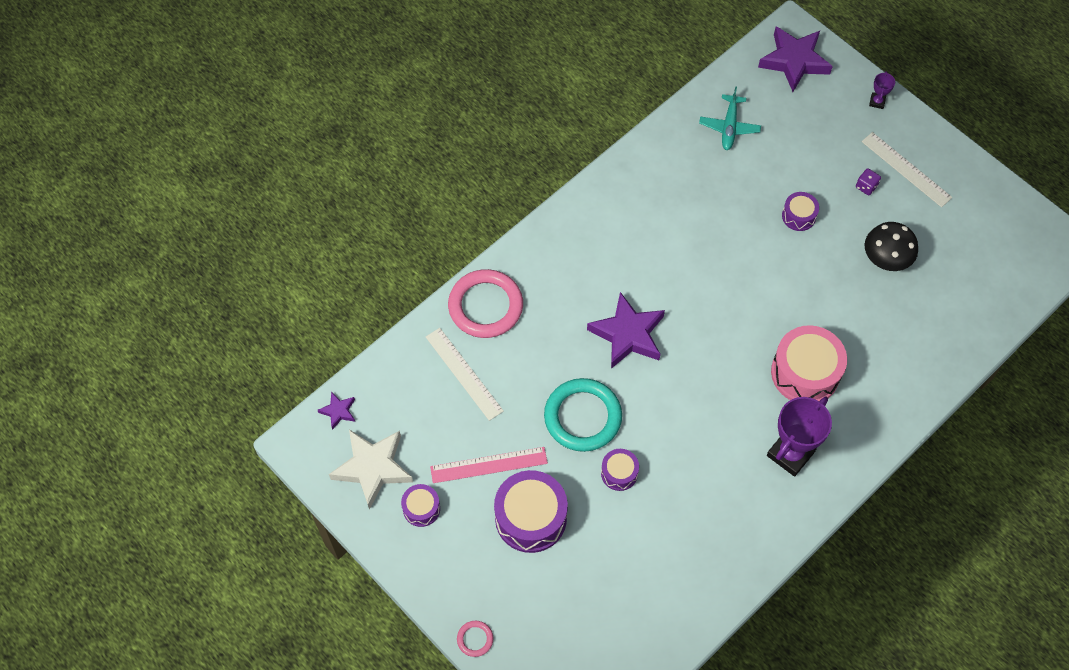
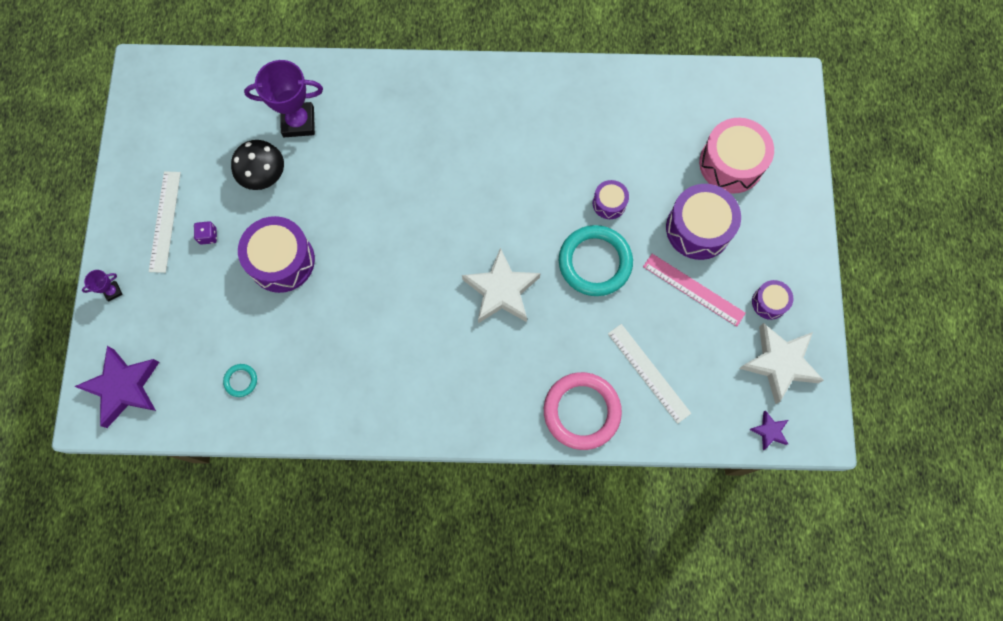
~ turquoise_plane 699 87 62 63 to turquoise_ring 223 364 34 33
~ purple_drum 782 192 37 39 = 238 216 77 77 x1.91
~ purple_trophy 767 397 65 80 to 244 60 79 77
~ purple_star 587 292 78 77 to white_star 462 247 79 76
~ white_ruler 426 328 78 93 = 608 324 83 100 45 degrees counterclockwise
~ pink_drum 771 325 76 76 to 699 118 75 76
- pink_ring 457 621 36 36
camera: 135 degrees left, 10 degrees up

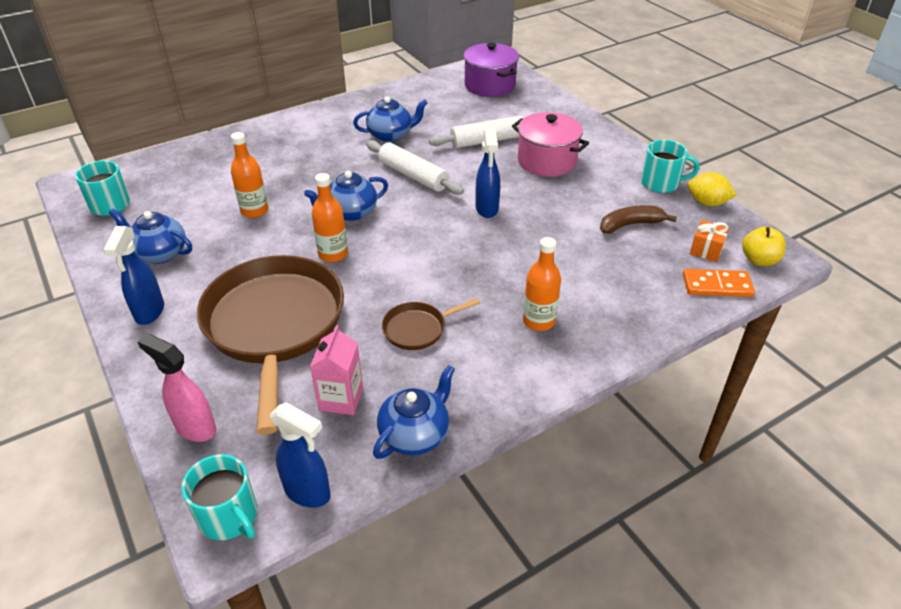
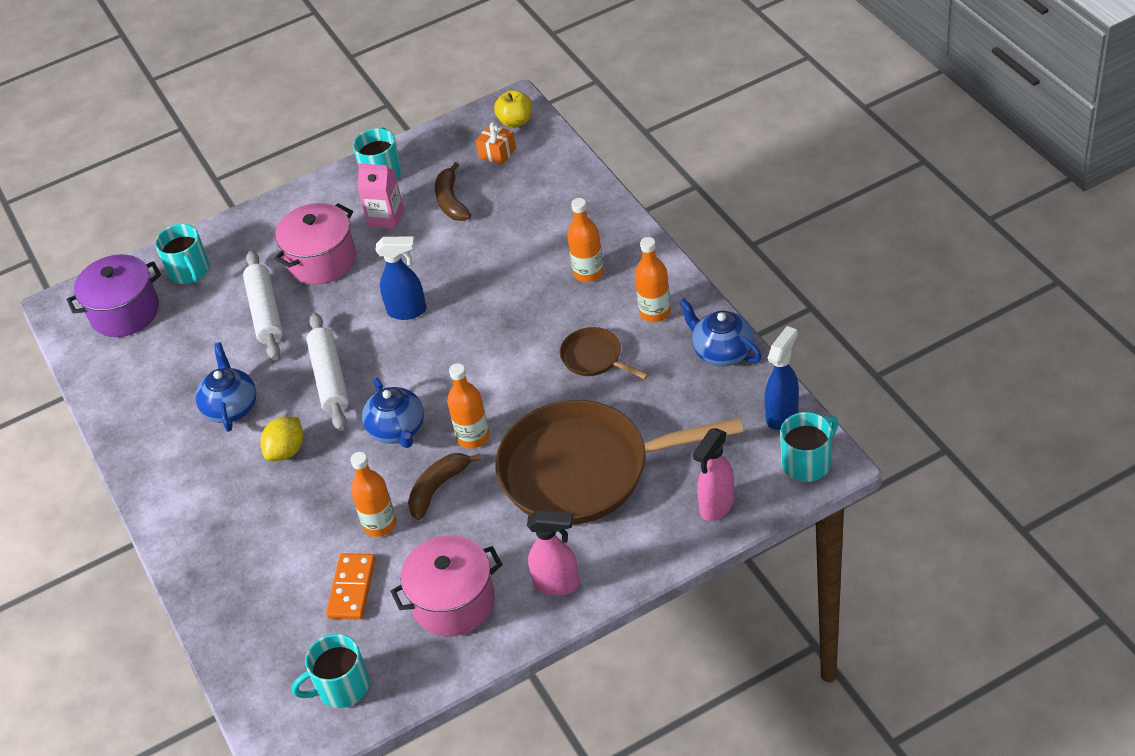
+ turquoise_mug 155 224 54 60
~ yellow_lemon 688 172 49 34 to 260 417 43 44
~ white_rolling_pin 366 140 98 55 = 306 312 43 119 60 degrees counterclockwise
~ orange_domino 683 269 72 28 to 326 553 50 67
~ pink_carton 310 325 53 90 to 357 164 47 65
~ blue_teapot 109 209 83 55 to pink_pot 391 535 112 101
+ brown_banana 408 453 74 67
~ blue_spray_bottle 103 226 61 99 to pink_spray_bottle 527 510 53 86
~ brown_pan 382 298 98 52 = 560 327 89 52 150 degrees clockwise
+ orange_bottle 635 237 36 85
camera: 80 degrees left, 5 degrees up

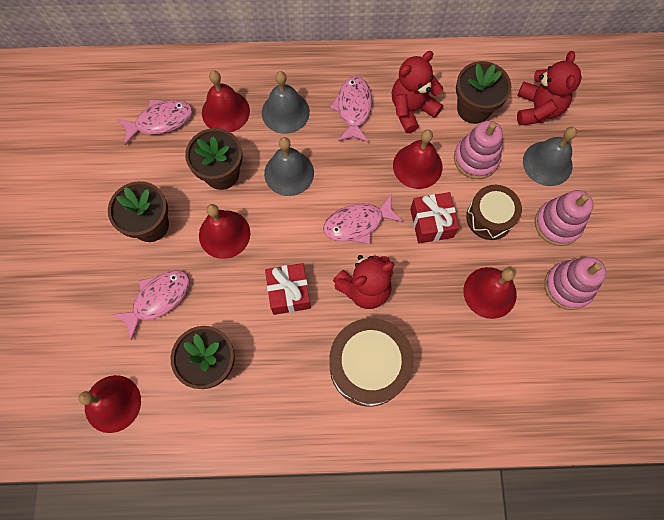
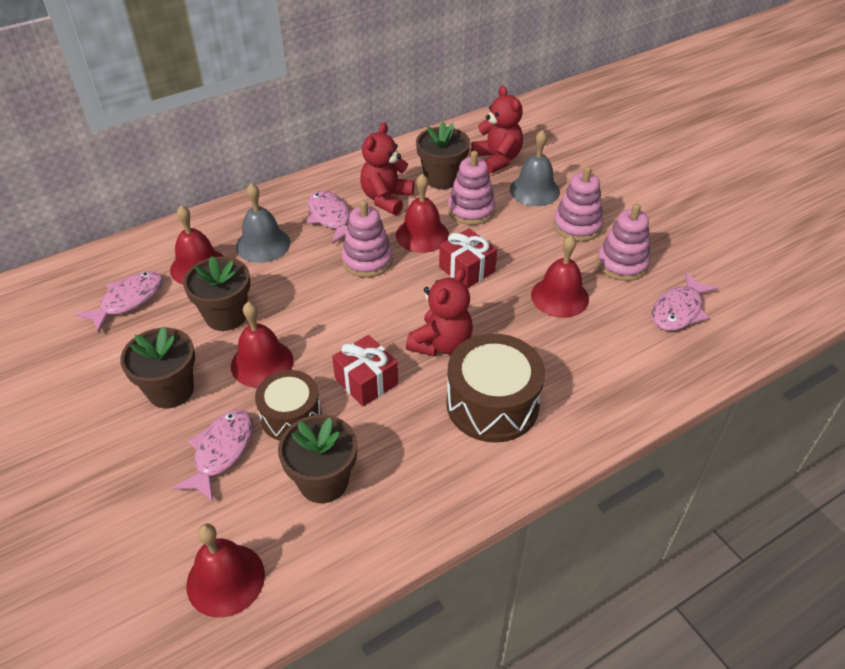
~ brown_drum 466 185 56 55 to 255 370 67 71
+ pink_stacking_toy 341 200 52 78
~ pink_fish 323 194 80 50 to 652 272 66 59
- grey_bell 264 137 50 59
camera: 30 degrees left, 25 degrees down

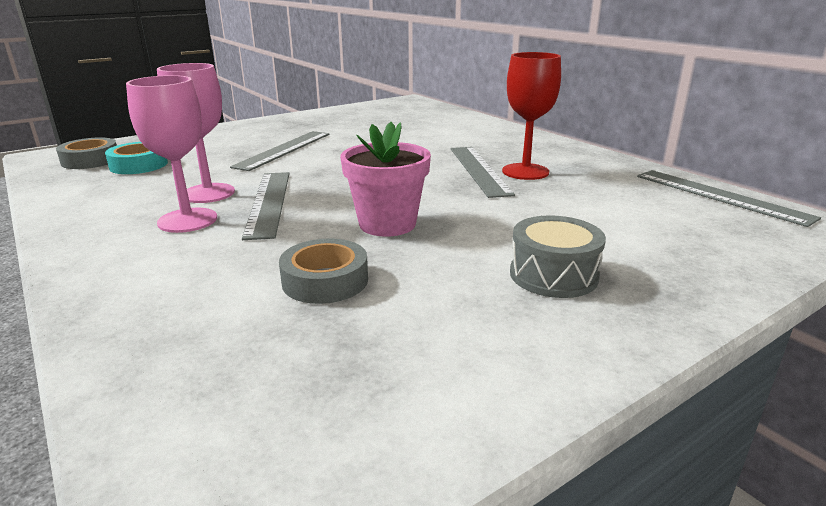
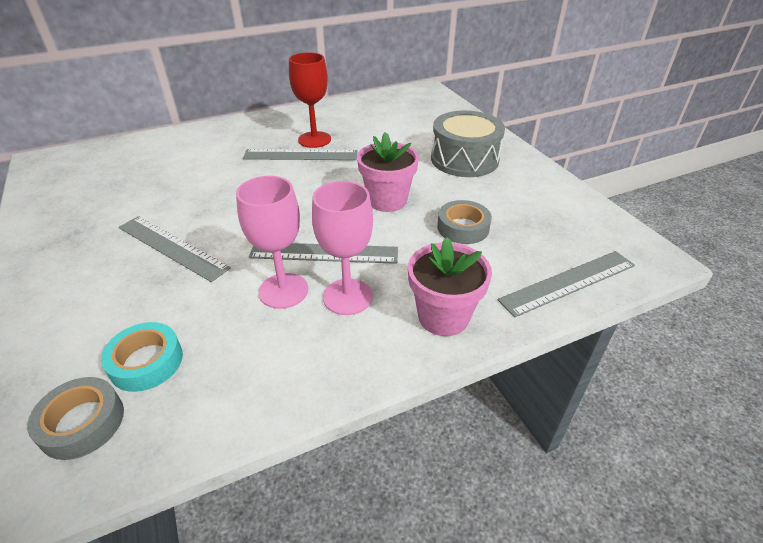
+ pink_flower_pot 408 237 84 99
~ grey_drum 510 215 96 83 = 431 110 74 67 x1.55
~ grey_ruler 637 170 184 57 to 498 251 137 66
camera: 80 degrees left, 15 degrees up

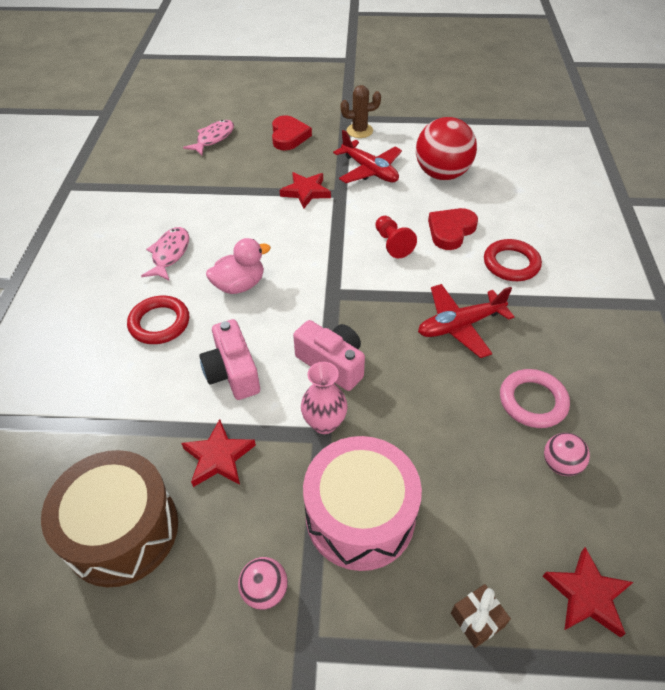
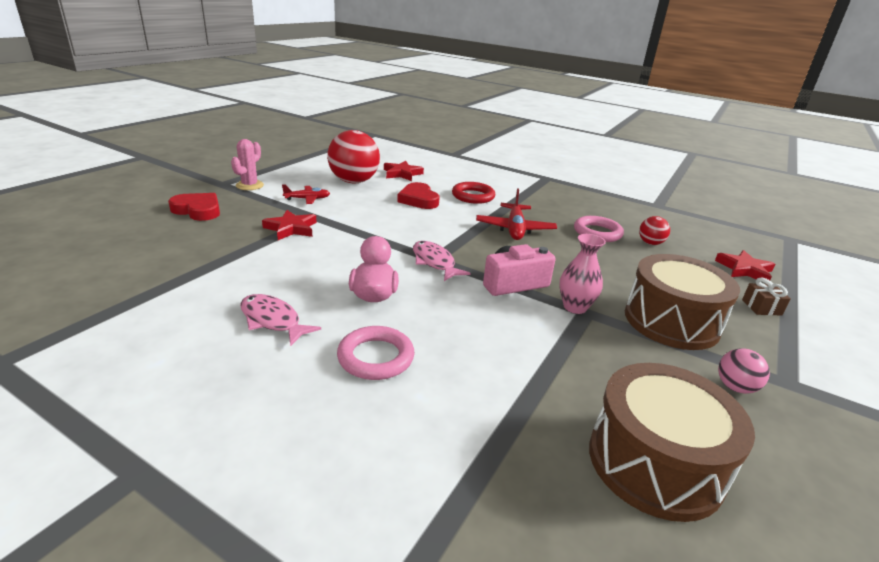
~ brown_cactus 341 85 40 53 to pink_cactus 231 139 33 51
~ red_plane 333 130 69 53 = 282 184 48 20 x0.61
~ red_ring 127 296 62 48 to pink_ring 337 326 78 54
~ red_star 181 419 75 68 to 384 161 40 20
~ pink_fish 183 120 51 35 to 413 241 58 40
~ pink_drum 303 436 119 135 to brown_drum 625 254 115 96
~ pink_ball 544 433 46 43 to red_ball 639 216 31 29
- pink_camera 199 319 61 81
- red_pawn 375 216 42 42
camera: 65 degrees left, 20 degrees down

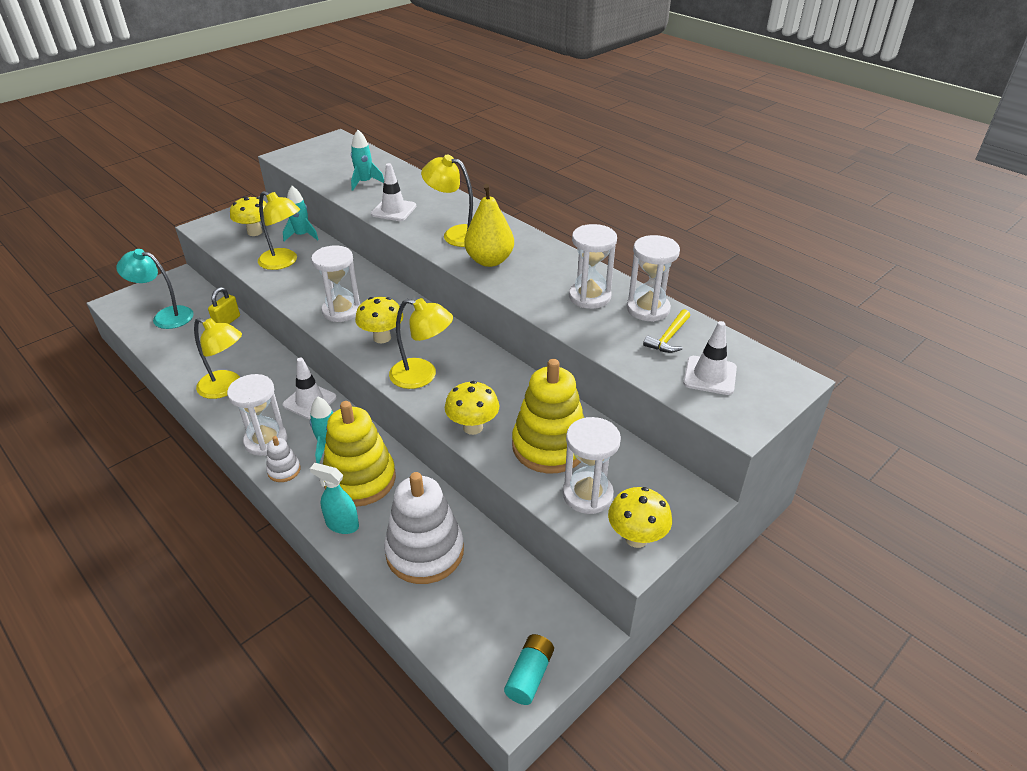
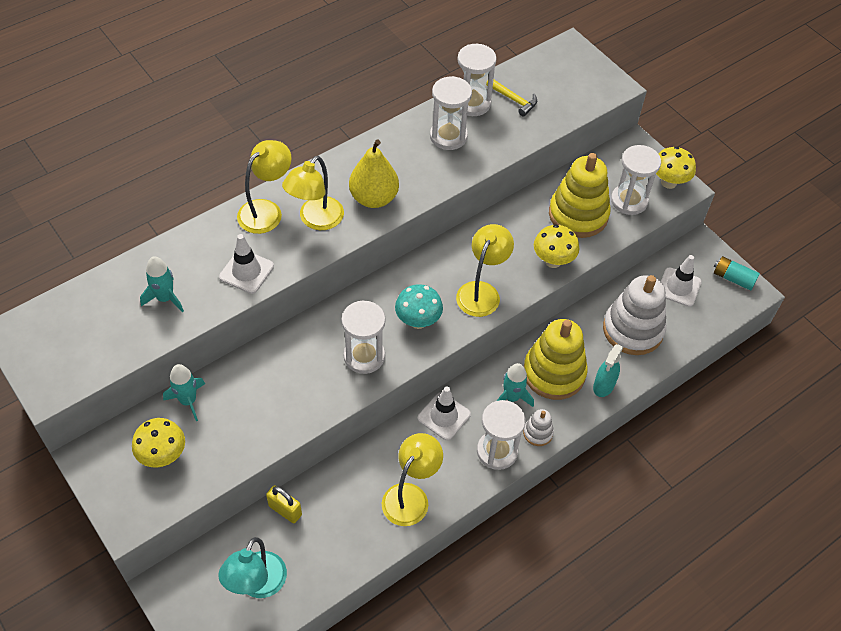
~ yellow_lamp 258 191 42 79 to 237 140 55 94
~ yellow_mushroom 355 297 48 47 to turquoise_mushroom 395 284 48 45
~ white_traffic_cone 683 321 54 74 to 661 255 41 52
camera: 85 degrees left, 15 degrees up

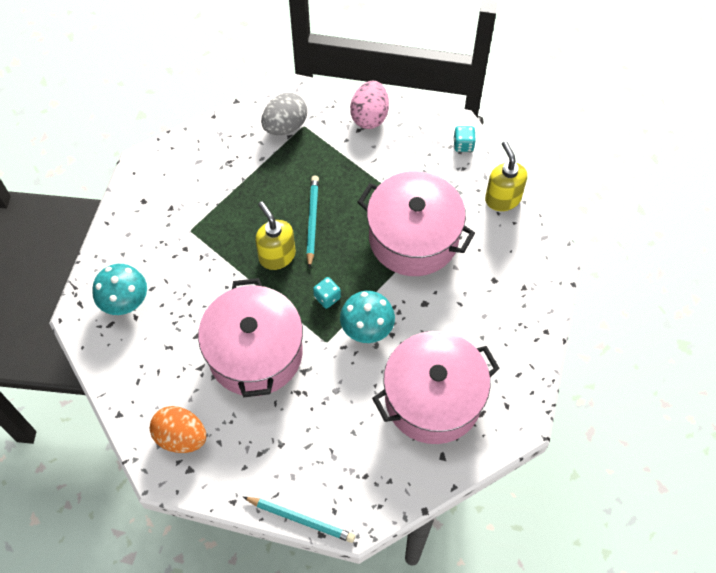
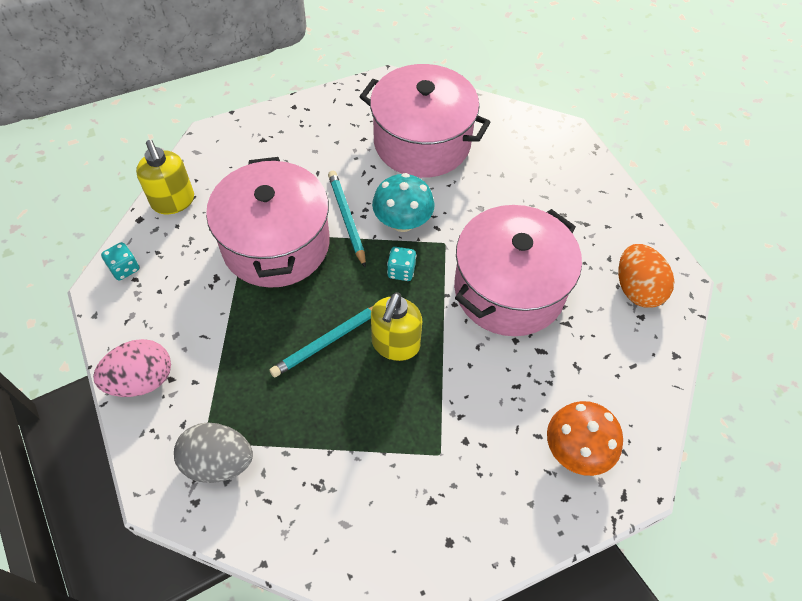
~ yellow_soap_dispenser 485 141 42 70 = 136 140 58 74 60 degrees counterclockwise
~ turquoise_pencil 243 497 112 46 to 328 171 38 97
~ turquoise_mushroom 92 264 55 51 to orange_mushroom 547 401 76 75
camera: 130 degrees left, 5 degrees down

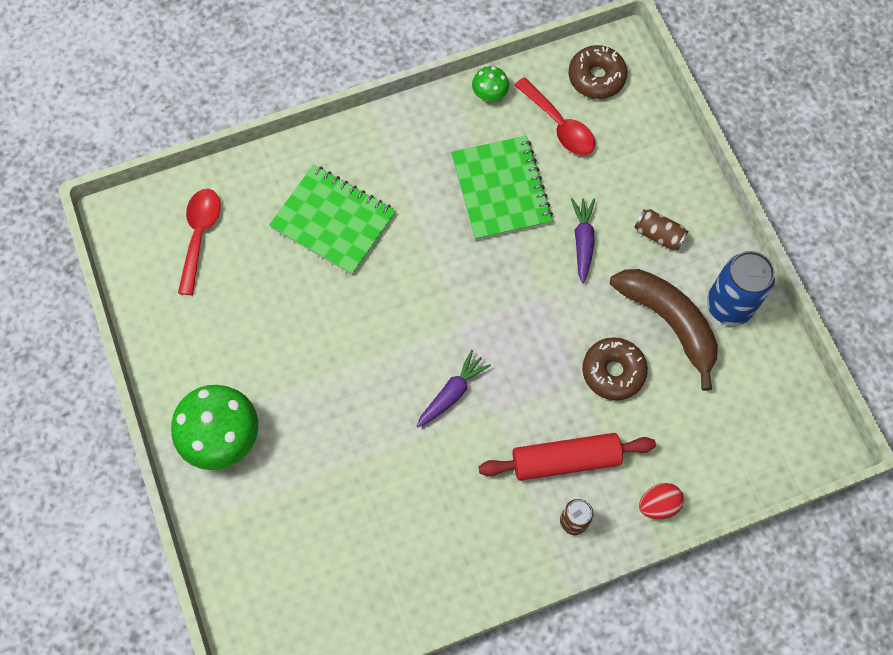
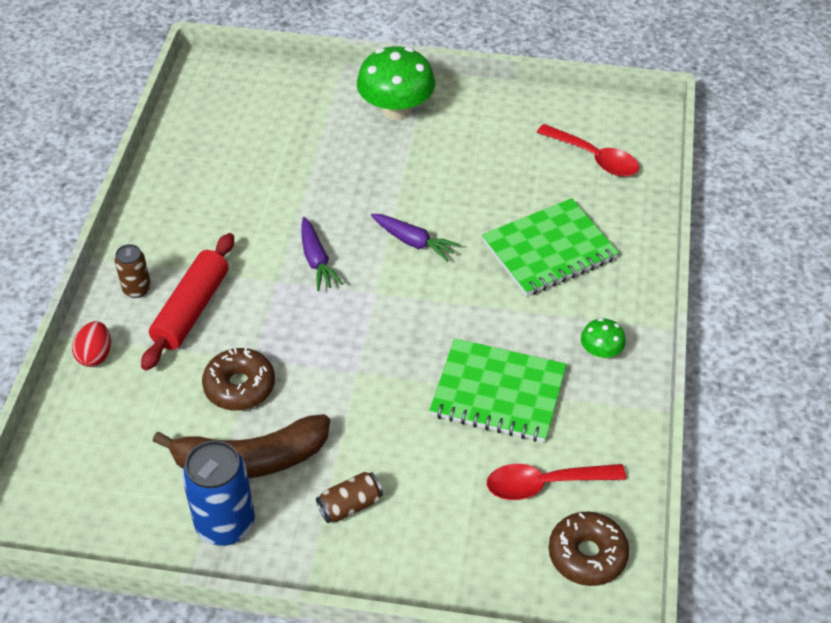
~ purple_carrot 571 198 24 85 to 371 214 90 48
~ green_mushroom 472 66 37 35 to 581 318 45 41
camera: 120 degrees right, 20 degrees down

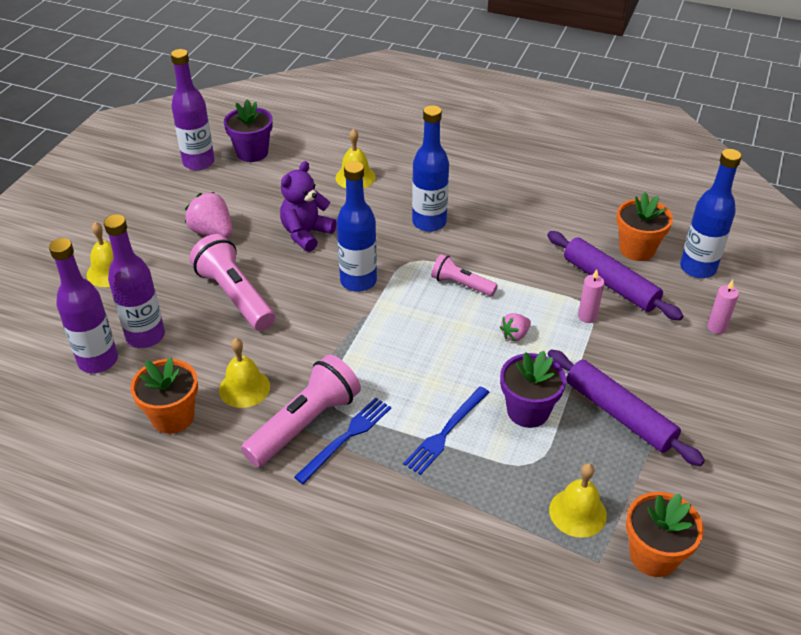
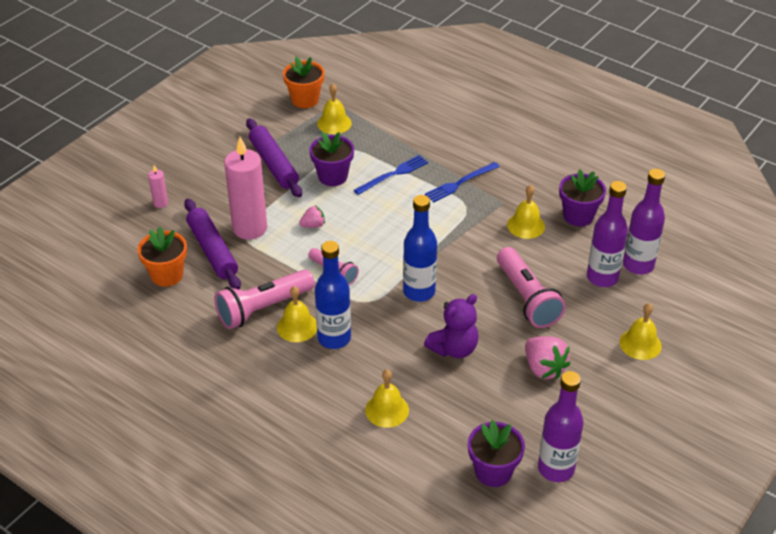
~ pink_flashlight 241 354 120 113 to 214 269 101 60
~ pink_candle 578 269 26 54 = 224 137 43 103 x2.27
+ yellow_bell 277 286 40 56
~ orange_flower_pot 130 358 68 76 to purple_flower_pot 559 170 47 56
- blue_bottle 680 149 62 129
camera: 165 degrees left, 0 degrees up

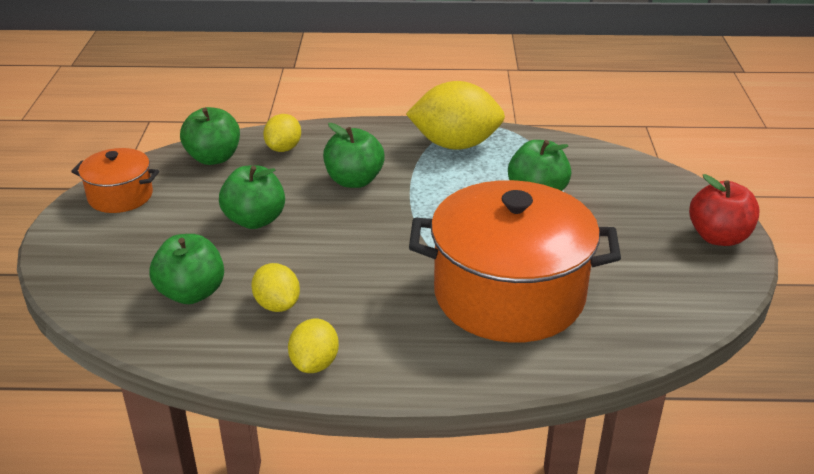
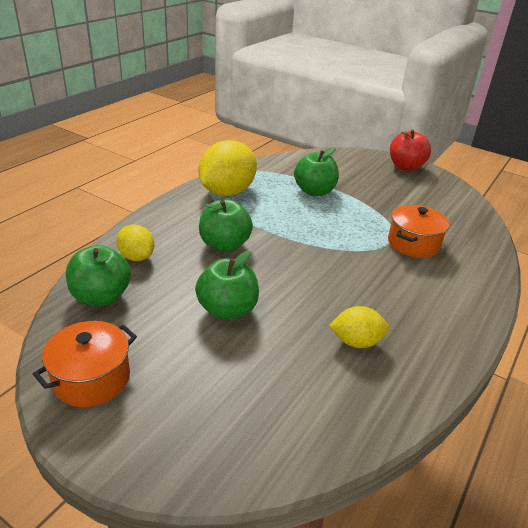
~ orange_pot 409 180 212 163 = 388 205 61 53 x0.49
- green_apple 150 234 74 70
- yellow_lemon 288 319 51 54
camera: 60 degrees left, 0 degrees up

